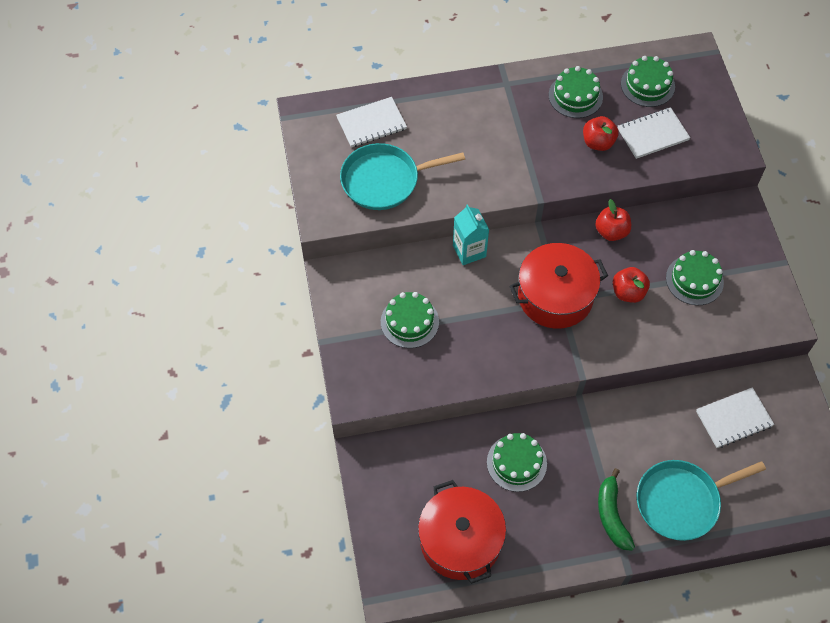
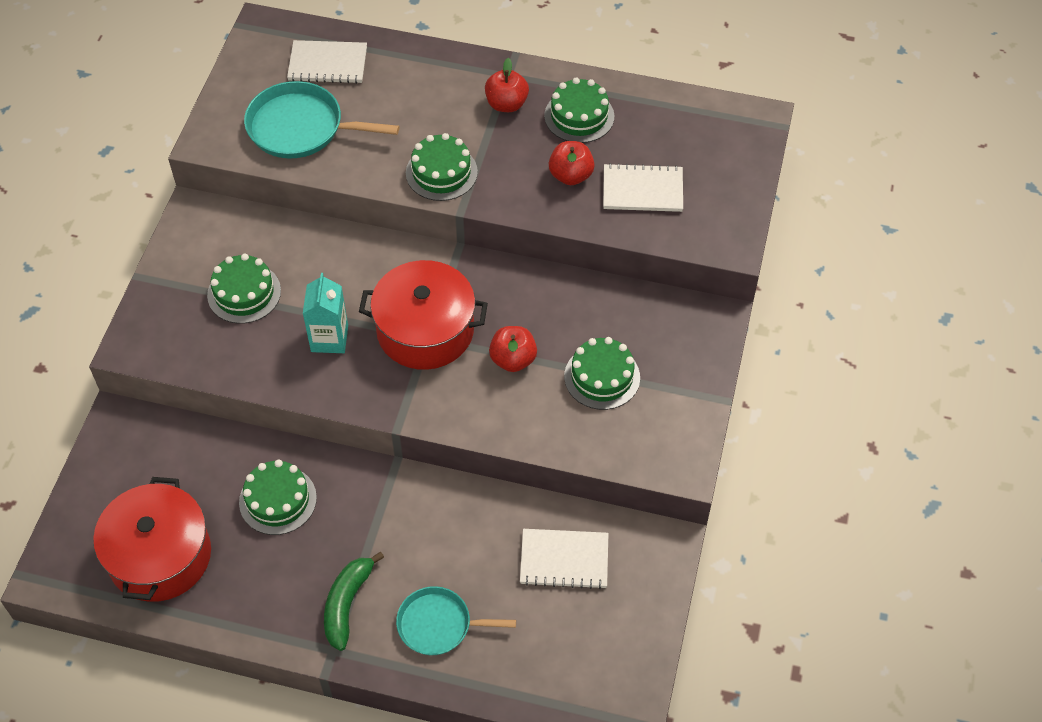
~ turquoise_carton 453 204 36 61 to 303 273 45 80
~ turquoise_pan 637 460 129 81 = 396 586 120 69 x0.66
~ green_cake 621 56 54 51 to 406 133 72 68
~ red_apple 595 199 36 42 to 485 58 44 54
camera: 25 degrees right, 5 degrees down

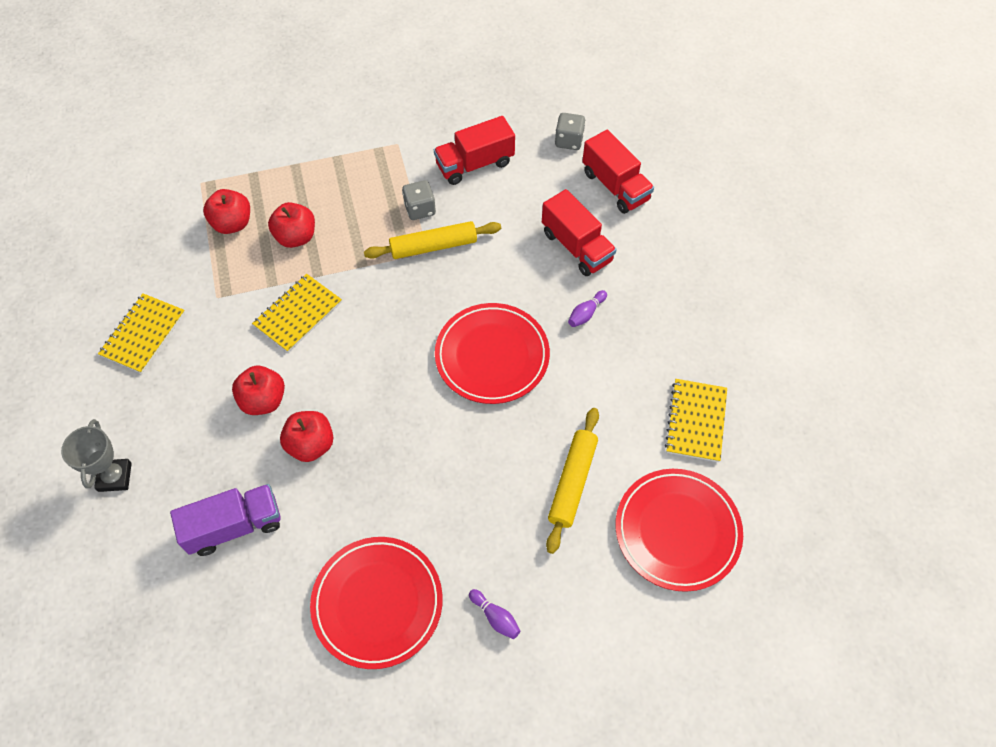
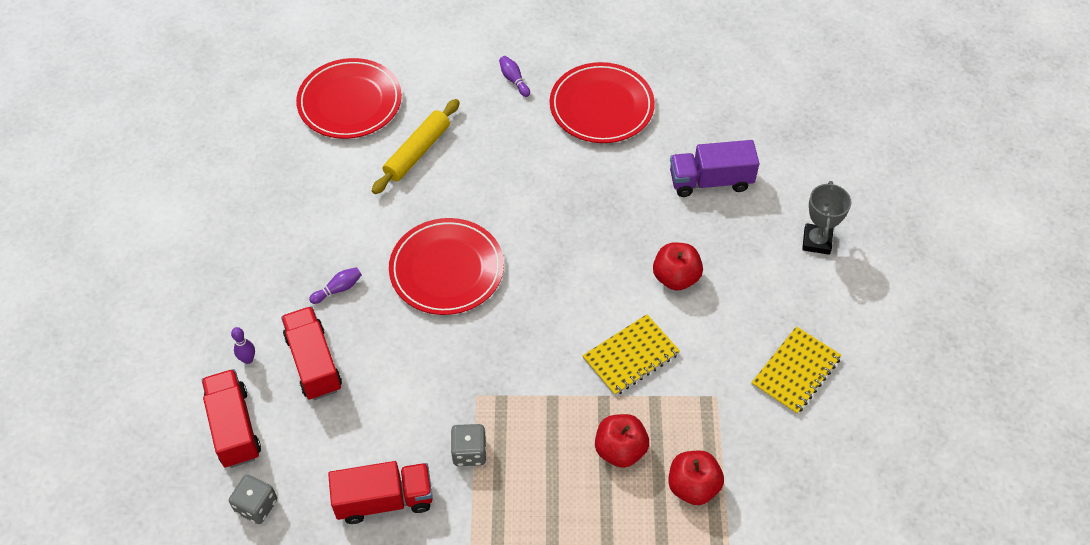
+ purple_bowling_pin 231 327 24 37
- red_apple 280 411 54 51
- yellow_rolling_pin 364 221 137 38
- yellow_notebook 665 379 62 83
camera: 165 degrees left, 5 degrees down

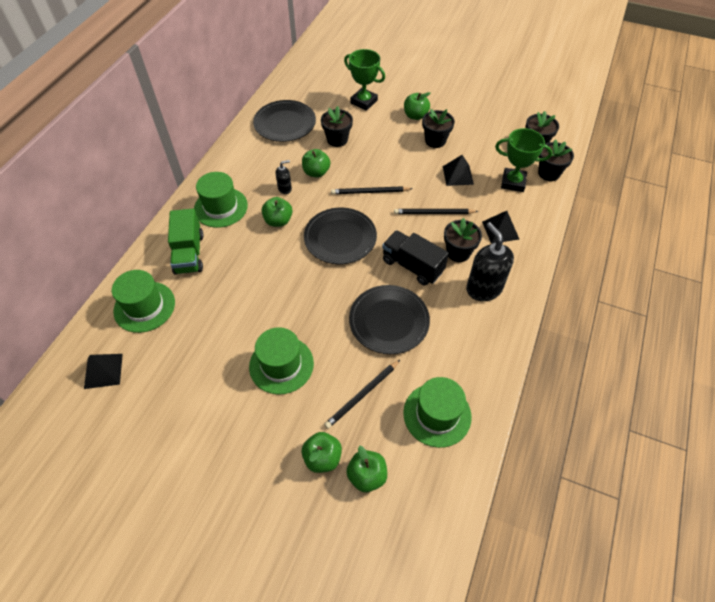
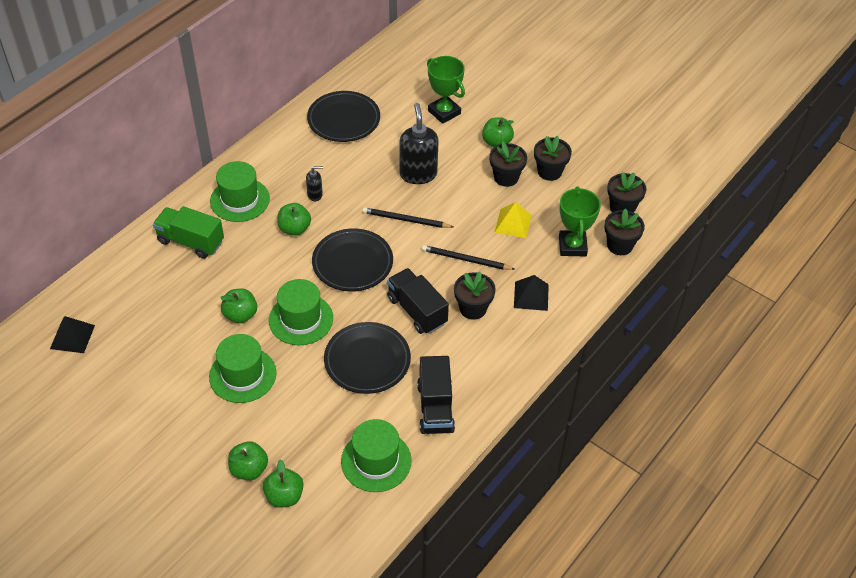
~ green_truck 168 209 36 66 = 153 206 71 53 105 degrees clockwise
~ green_apple 302 149 28 28 to 220 288 37 35
~ green_hat 112 270 63 63 to 269 279 64 66
~ black_soap_dispenser 466 222 48 79 to 400 103 38 81
+ black_truck 417 356 38 78
~ black_pyramid 443 155 31 31 to yellow_pyramid 495 202 37 36
~ black_flower_pot 321 106 32 41 to 534 136 38 45
~ green_trophy 495 128 58 64 = 559 186 42 70 60 degrees clockwise
- black_pencil 324 360 76 69
camera: 15 degrees right, 5 degrees down

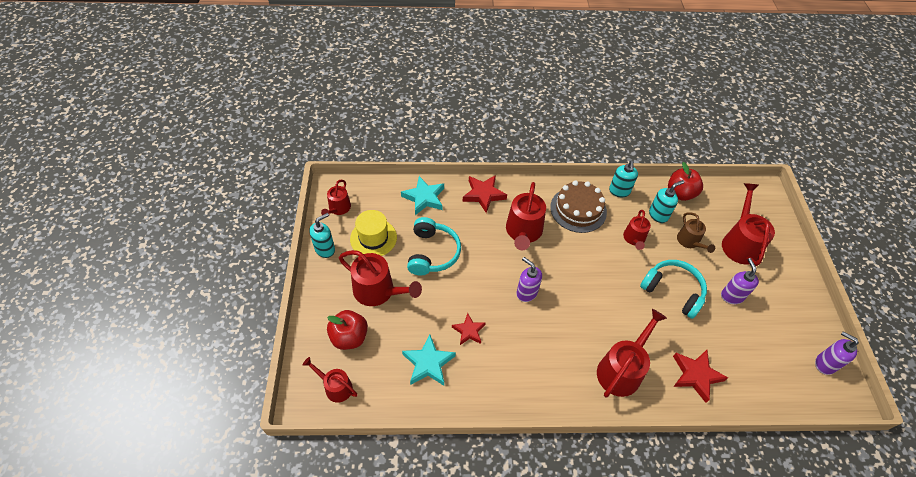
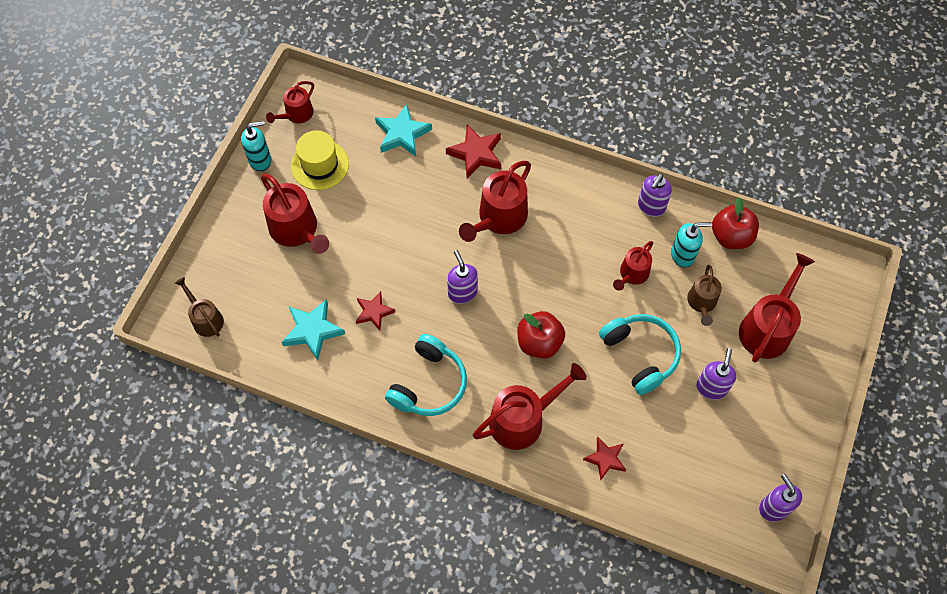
~ red_watering_can 303 357 55 46 to brown_watering_can 175 277 49 60
~ turquoise_headphones 407 217 54 58 to 385 334 82 82
~ red_apple 327 310 41 40 to 517 311 48 48
~ red_star 673 350 55 53 = 583 437 43 44 x0.66
~ turquoise_soap_dispenser 609 161 29 36 to purple_soap_dispenser 638 174 34 43
- brown_cake 550 180 57 53
camera: 25 degrees right, 10 degrees up

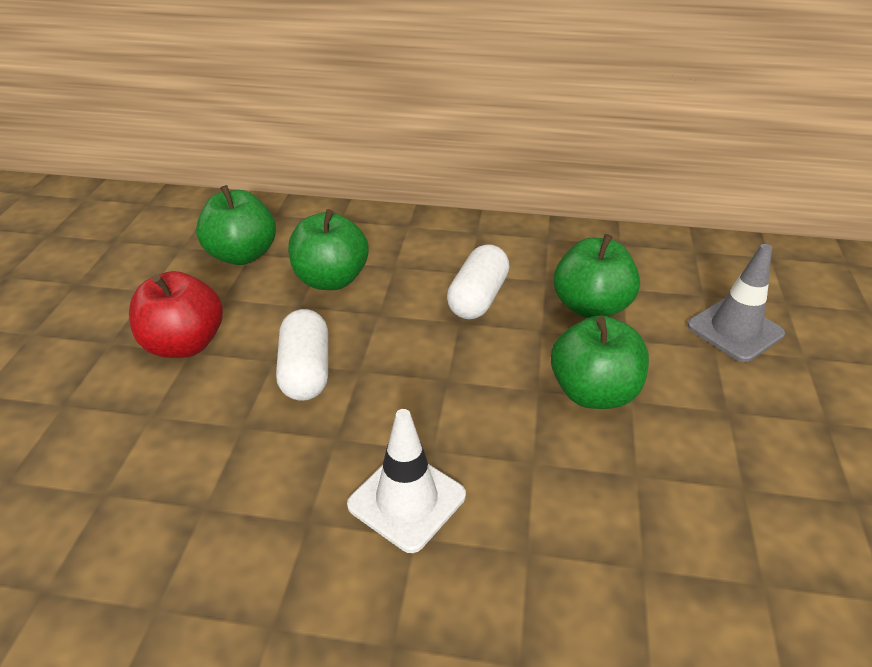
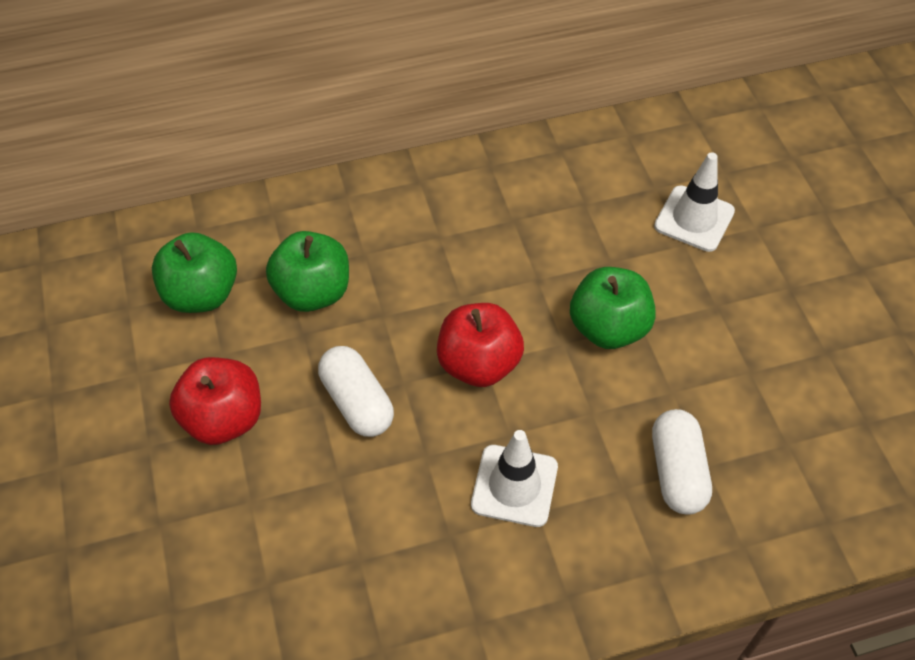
+ red_apple 437 303 87 84
~ white_capsule 447 244 62 75 to 652 409 60 106
~ grey_traffic_cone 687 244 98 118 to white_traffic_cone 654 152 81 100
- green_apple 554 234 86 85
camera: 25 degrees left, 15 degrees up

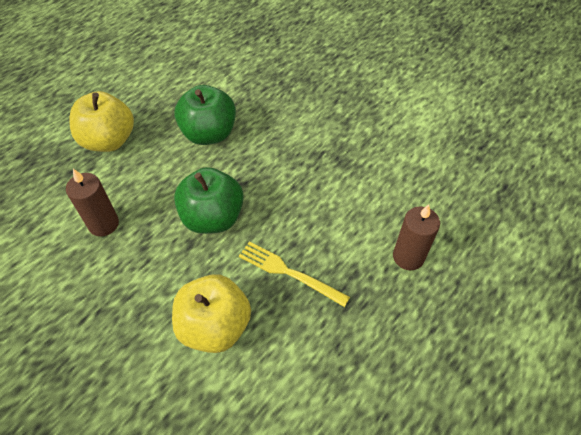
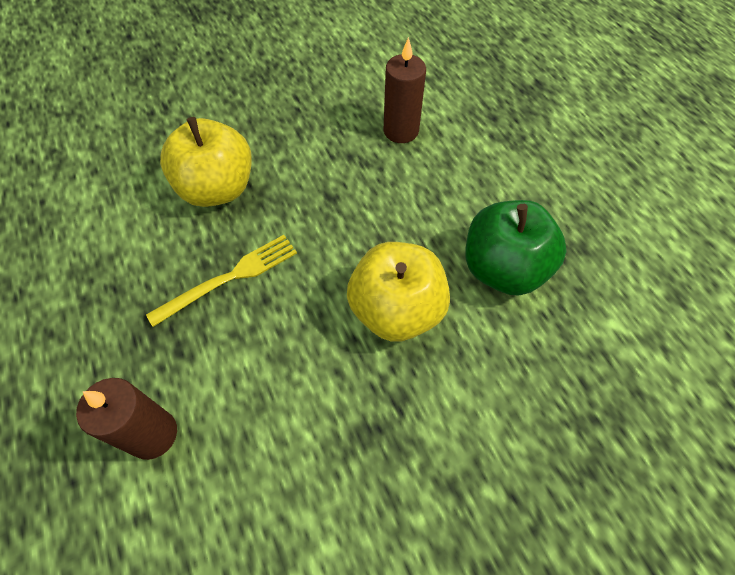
~ yellow_apple 69 91 65 61 to 347 242 103 100
- green_apple 174 167 70 67
camera: 115 degrees right, 5 degrees up

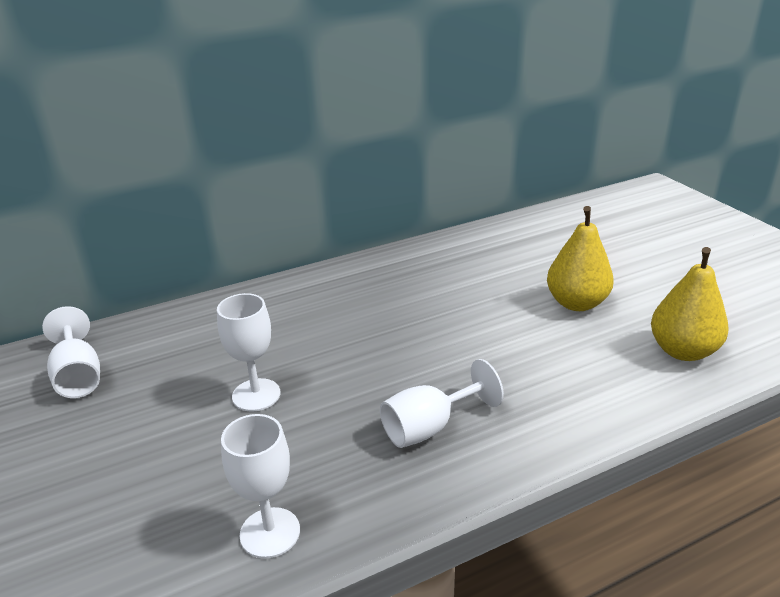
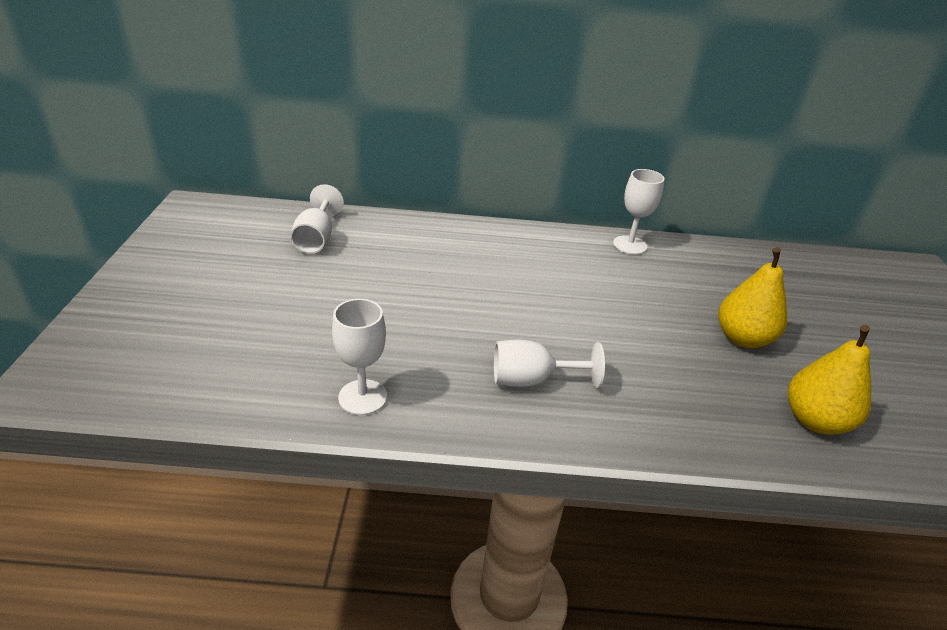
~ white_goblet 217 293 63 119 to 613 169 52 86
camera: 25 degrees right, 5 degrees up

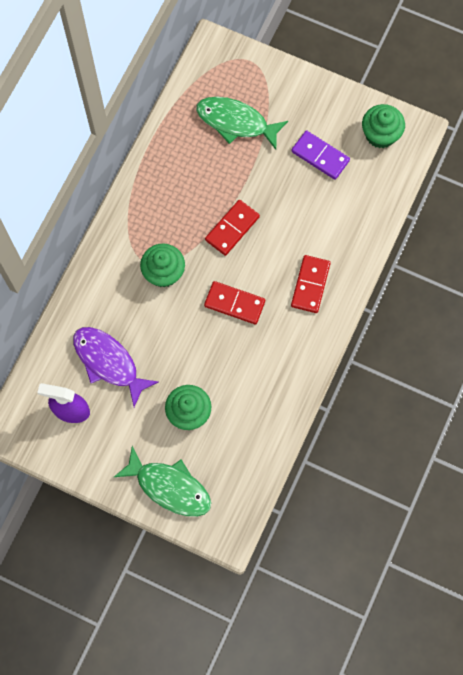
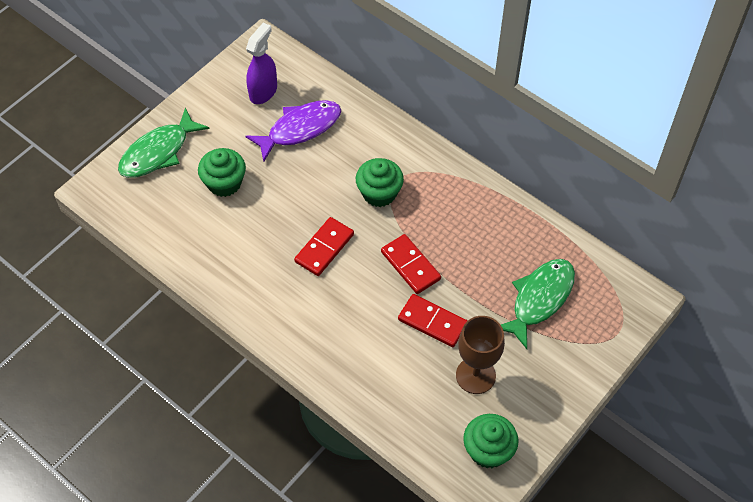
~ red_domino 291 255 40 58 to 398 294 69 53
~ purple_domino 291 130 59 50 to brown_goblet 456 316 49 78
camera: 105 degrees right, 15 degrees down

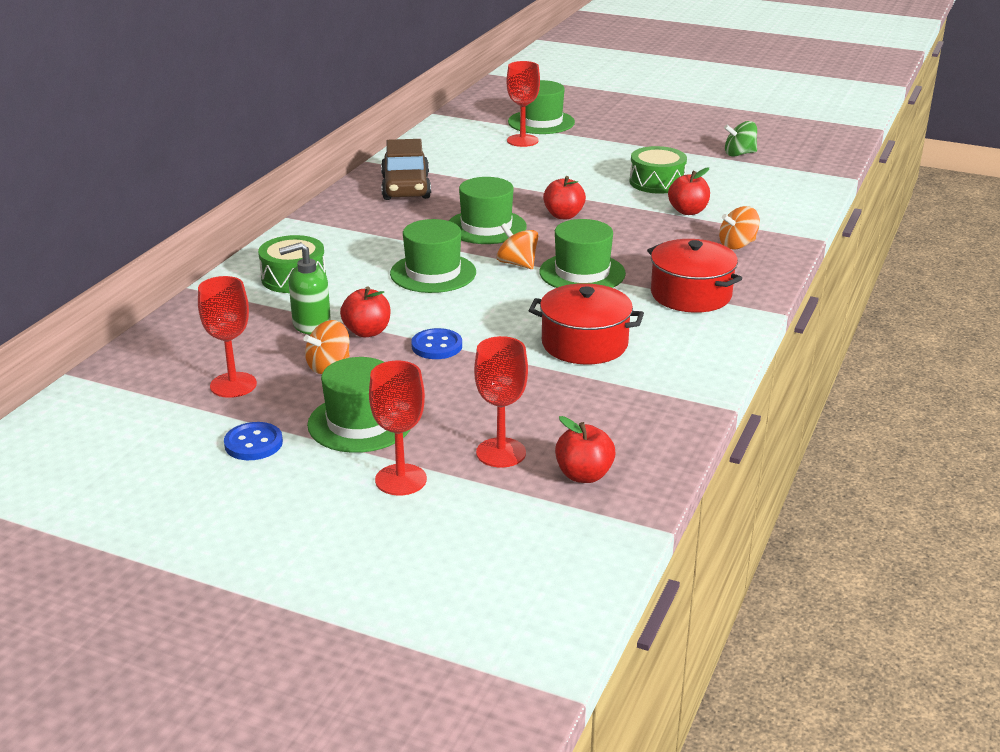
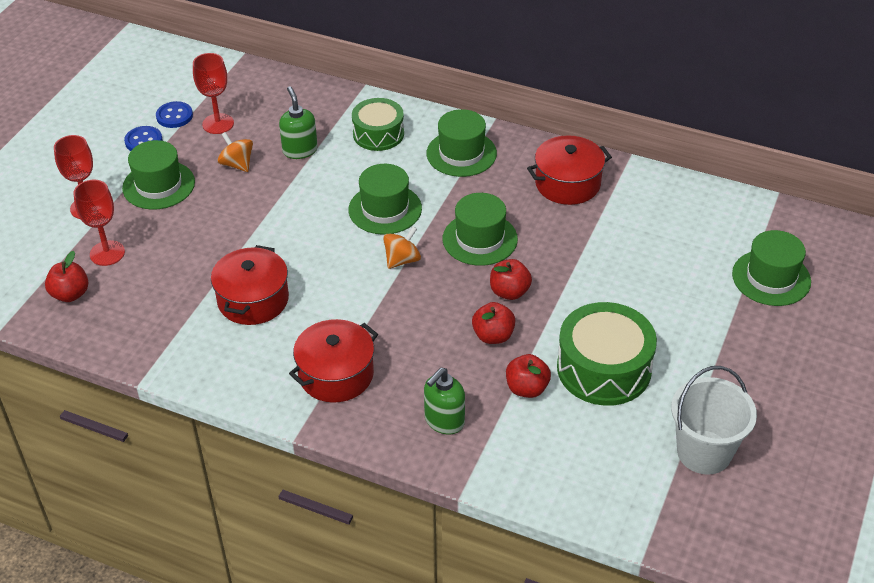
~ blue_button 411 328 51 31 to 156 101 37 27
~ orange_spinning_top 719 206 41 44 to green_soap_dispenser 424 368 41 67
~ green_hat 539 219 87 69 to 427 109 70 68
~ red_apple 340 286 50 51 to 472 302 43 42
~ brown_car 381 139 50 61 to red_pot 527 135 85 70
~ green_drum 630 146 57 48 = 557 302 100 104 x1.54
~ green_spinning_top 724 121 33 36 to white_bucket 671 366 86 109
- red_goblet 507 61 33 86
camera: 90 degrees right, 15 degrees up

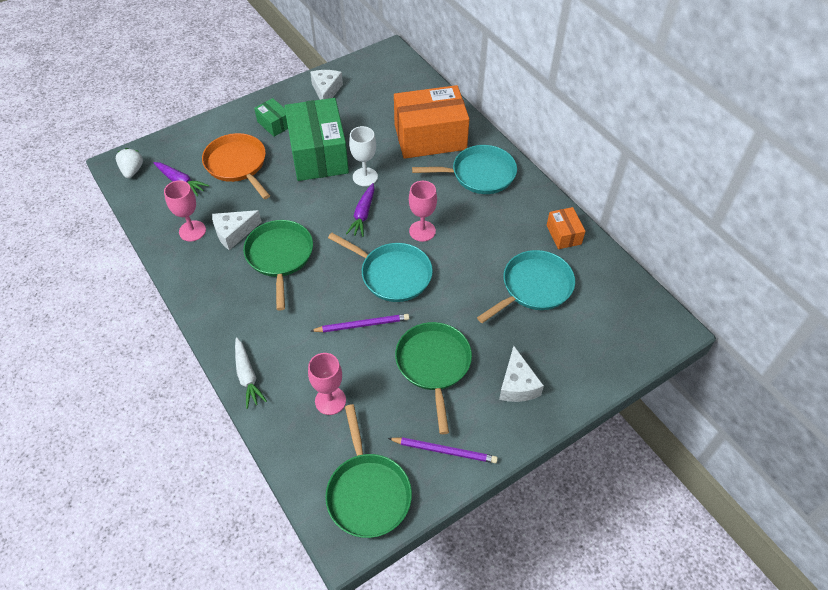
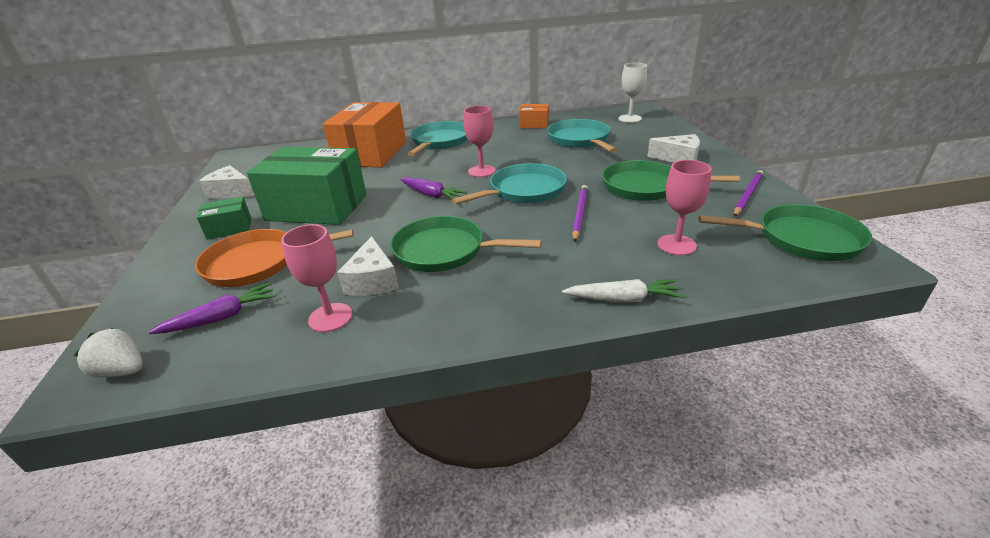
~ white_goblet 349 126 29 60 to 618 63 29 60
camera: 65 degrees left, 20 degrees down

